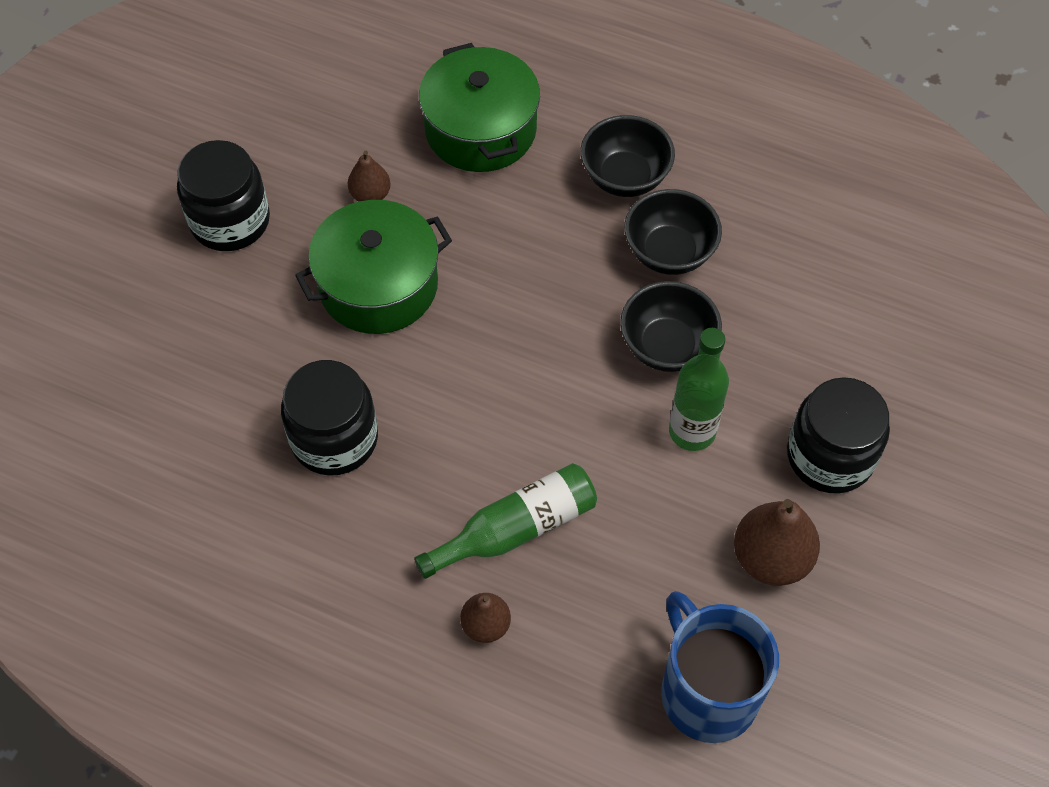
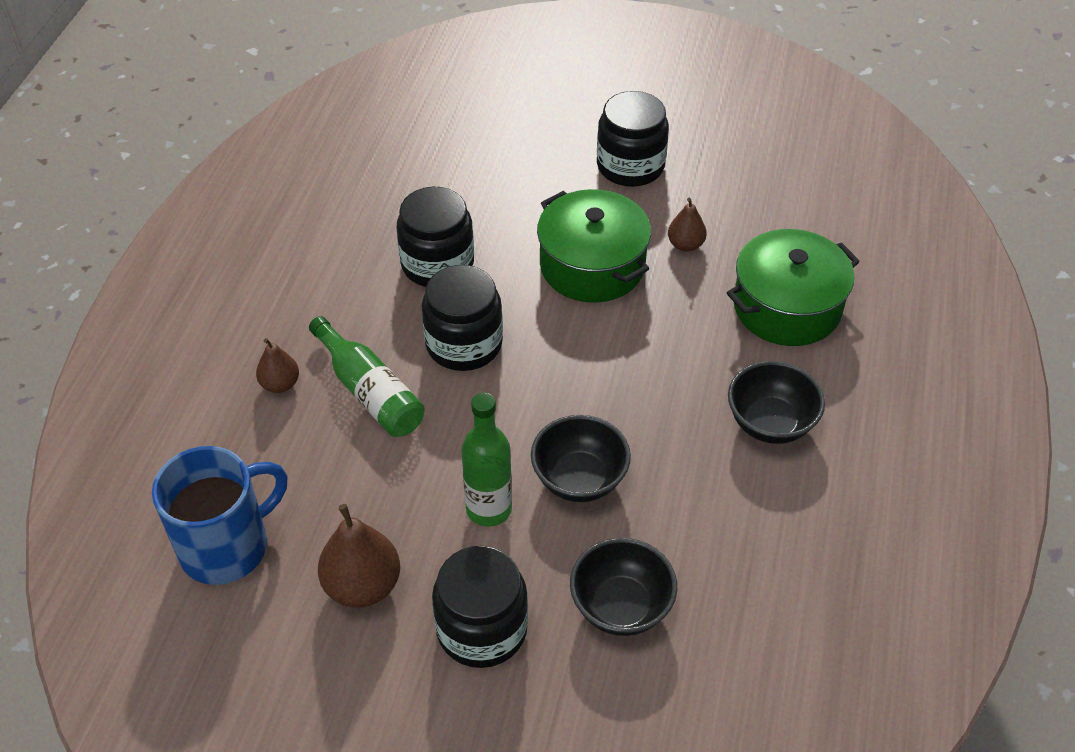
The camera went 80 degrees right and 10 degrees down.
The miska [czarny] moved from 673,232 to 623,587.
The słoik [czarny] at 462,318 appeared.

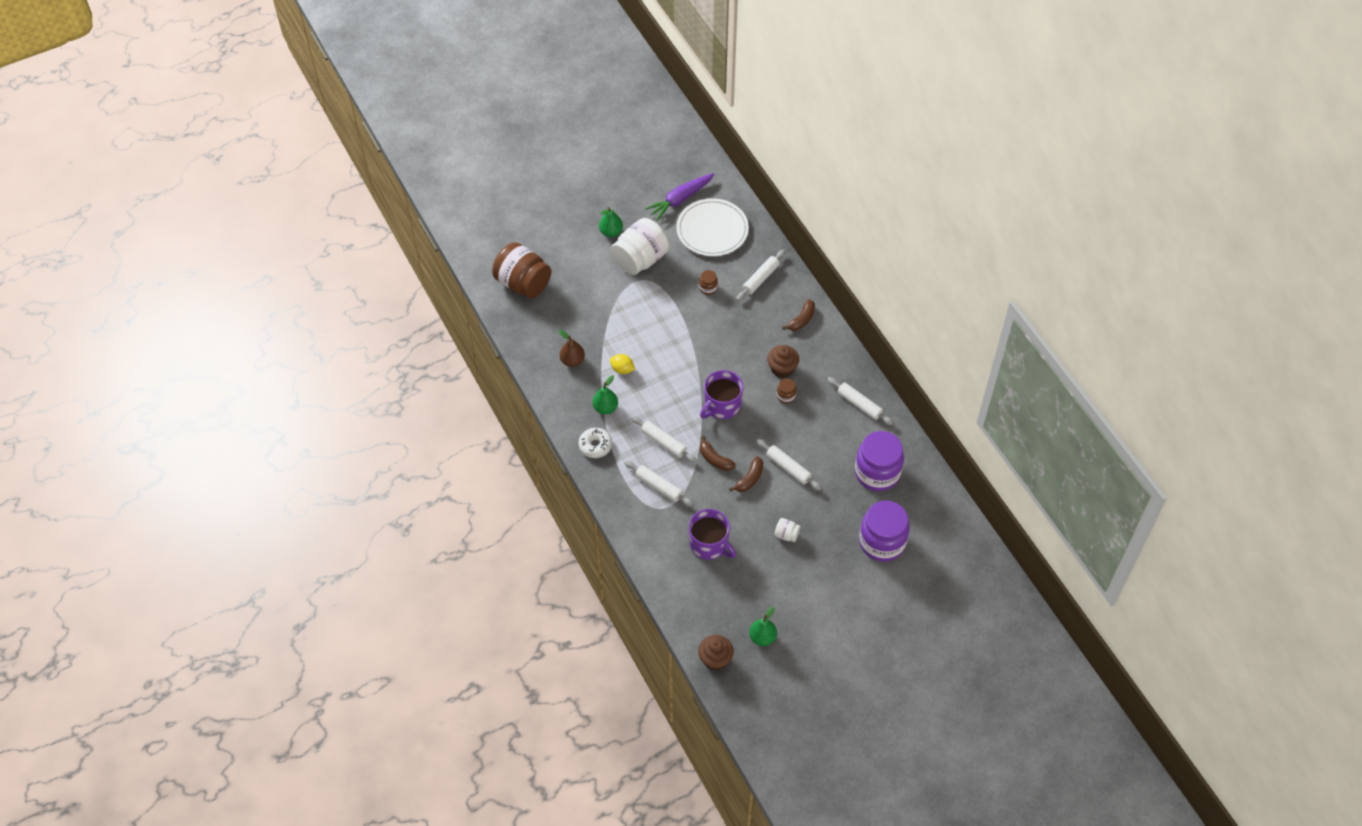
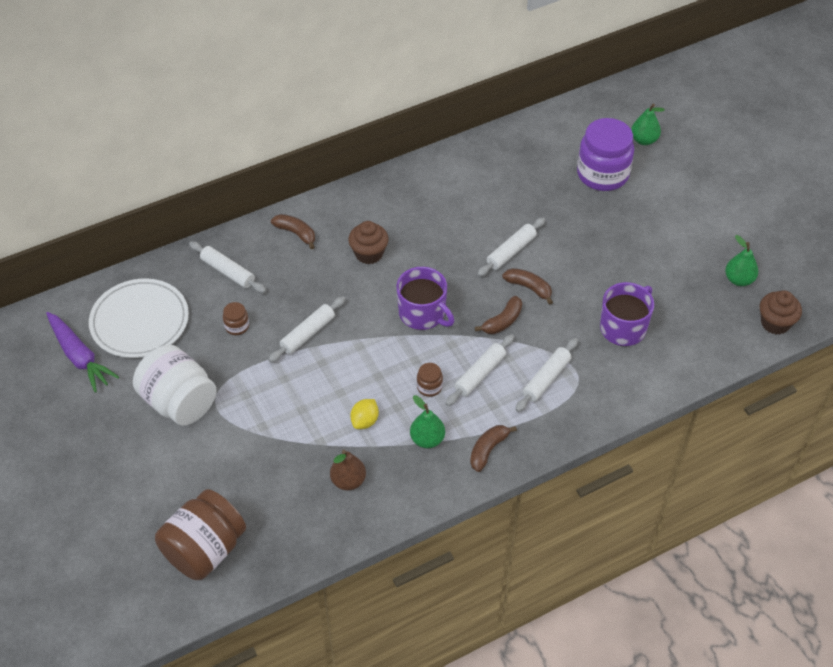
The camera went 90 degrees left and 5 degrees down.
The gruszka [zielony] moved from 611,222 to 648,124.
The wałek do ciasta [biały] moved from 860,401 to 306,329.
The słoik [brązowy] moved from 786,391 to 430,380.
The donut [biały] at 595,443 was replaced by the banan [brązowy] at 493,448.
The słoik [fioletowy] at 879,461 disappeared.
The słoik [biały] at 787,530 disappeared.

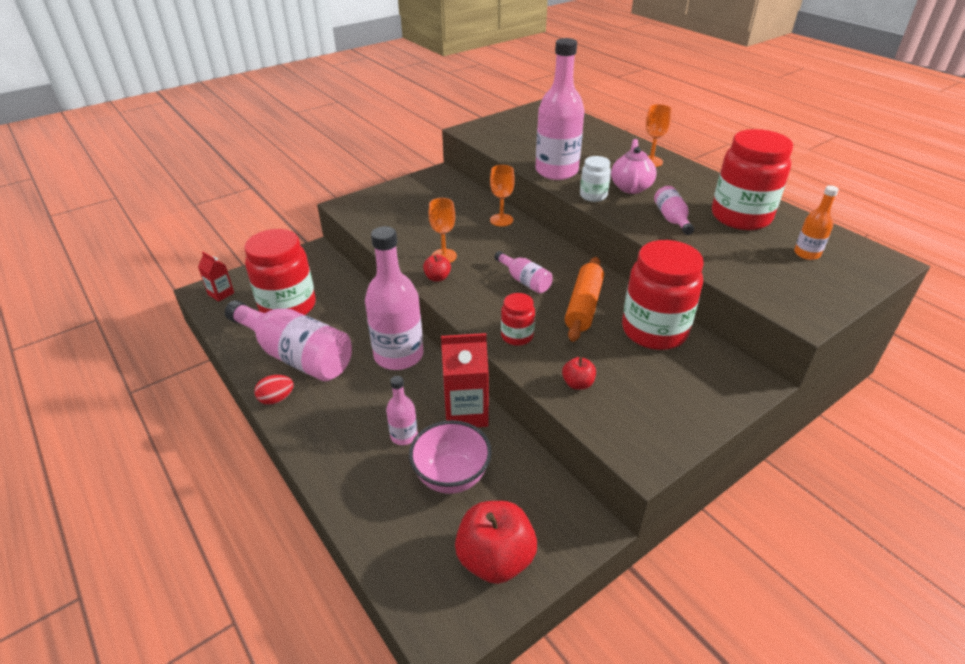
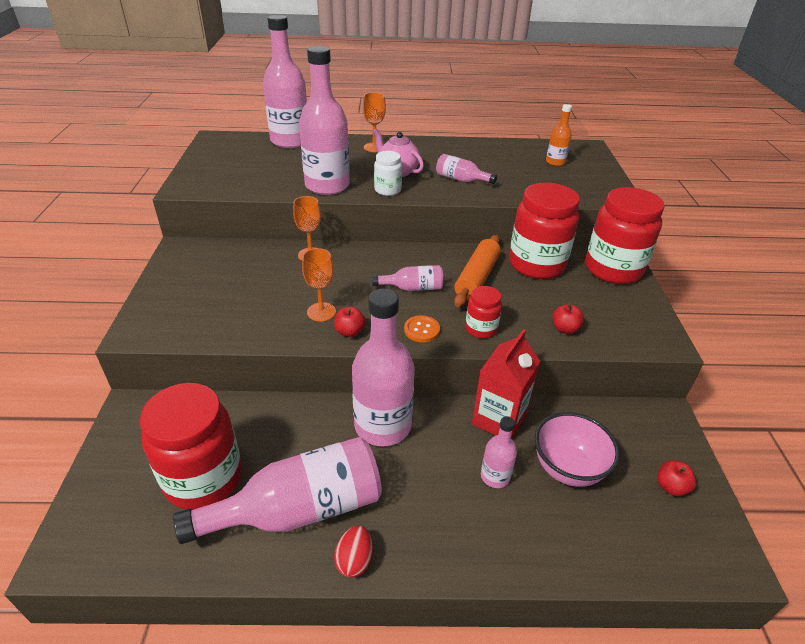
The camera went 55 degrees left and 0 degrees up.
The słoik [czerwony] moved from 752,179 to 625,235.
The karton mleka [czerwony] at 216,277 disappeared.
The wałek do ciasta [pomarańczowy] at 584,299 turned 60 degrees clockwise.
The jabłko [czerwony] at 496,542 changed to 0.49 times the size.
The butelka [różowy] at 285,81 appeared.
The guzik [pomarańczowy] at 422,328 appeared.

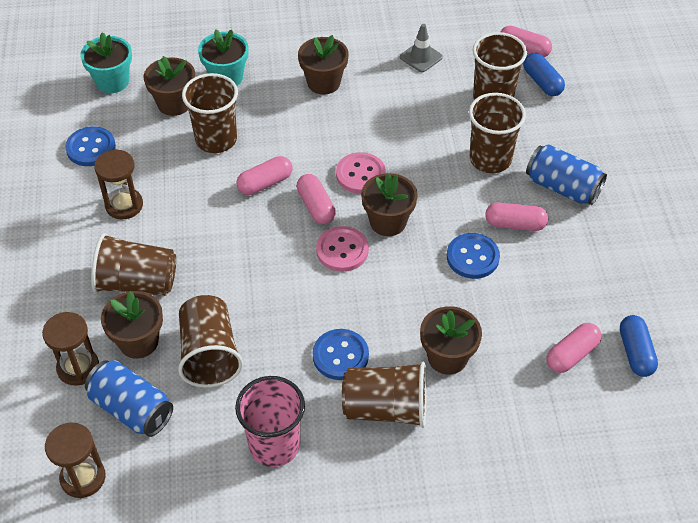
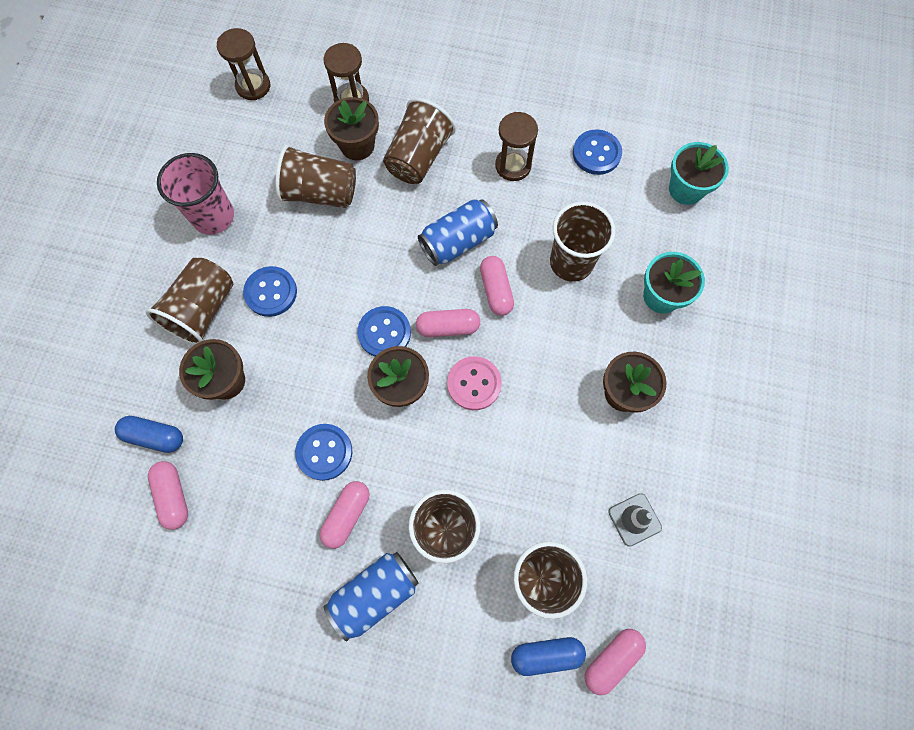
The camera went 110 degrees right and 20 degrees up.
The doniczka [brązowy] at 169,86 disappeared.
The guzik [różowy] at 342,249 became the guzik [niebieski] at 384,331.
The kapsułka [niebieski] moved from 639,346 to 149,434.
The puszka [niebieski] moved from 129,398 to 458,232.

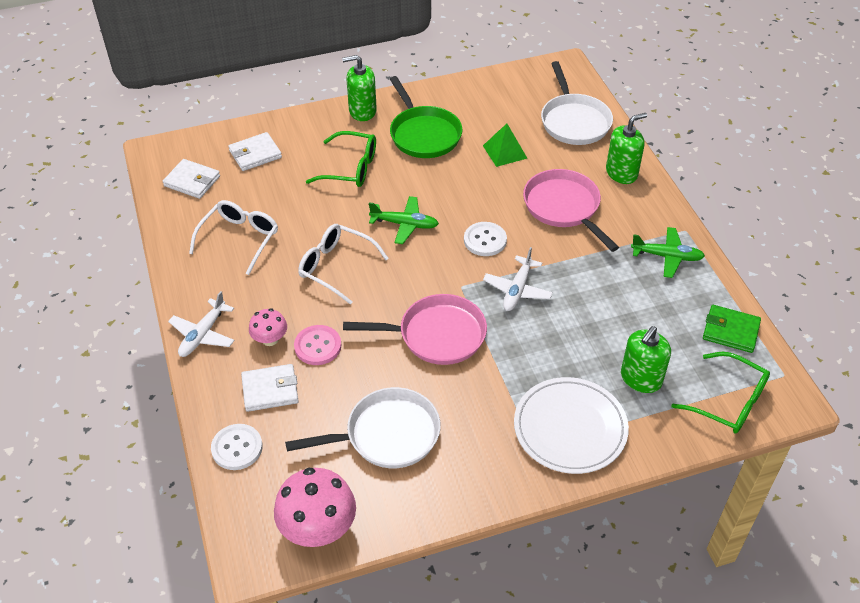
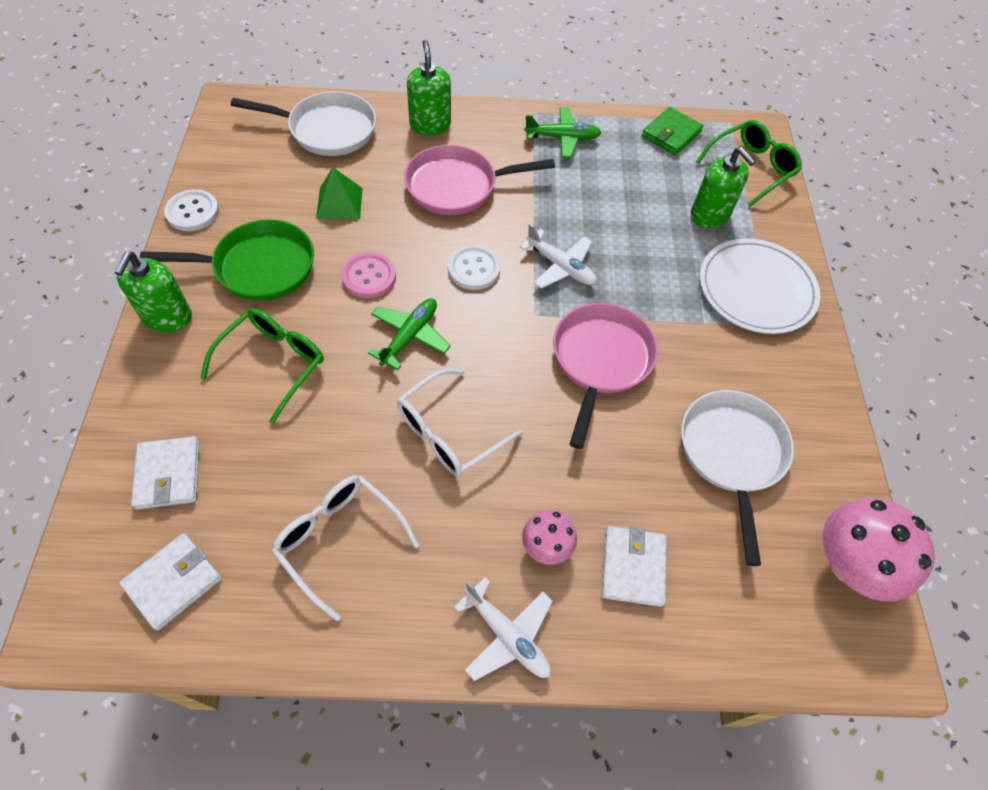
The camera went 75 degrees left and 10 degrees up.
The samolot [zielony] at 668,252 turned 60 degrees clockwise.
The guzik [różowy] moved from 317,345 to 369,275.
The guzik [biały] moved from 237,447 to 191,210.

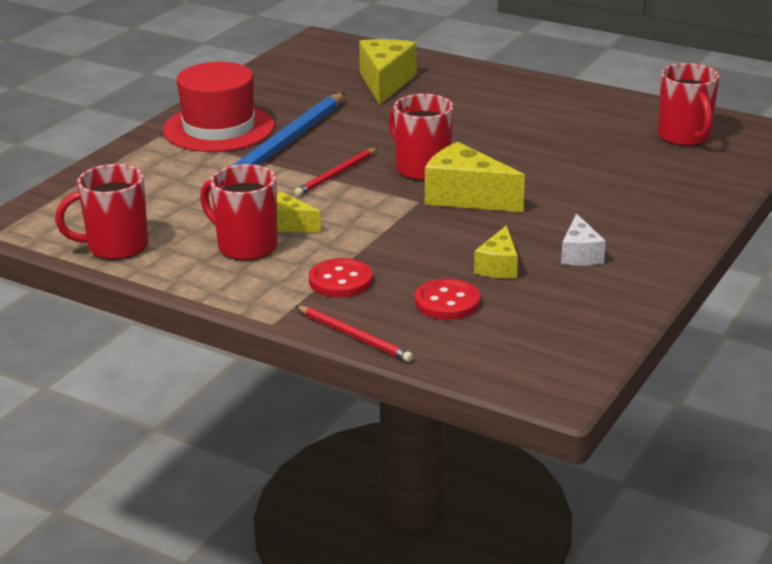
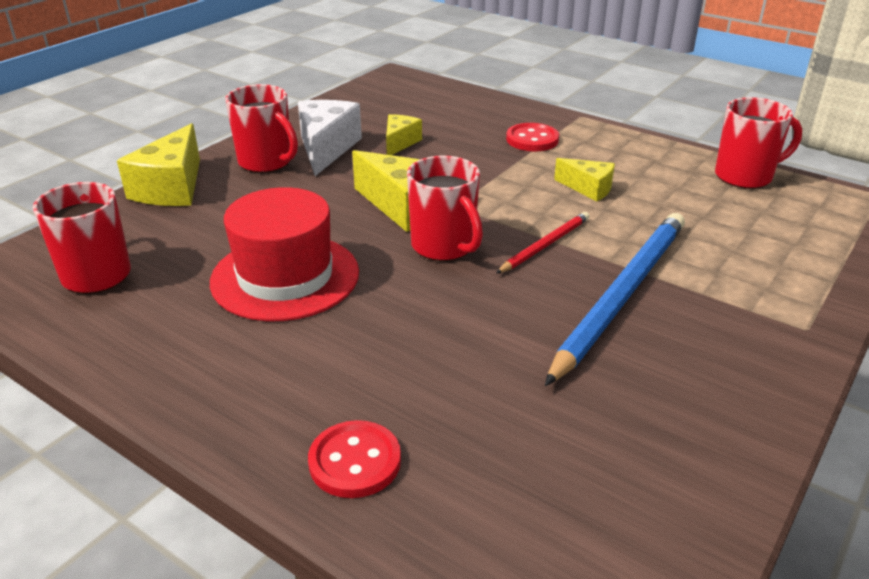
The camera went 175 degrees left and 5 degrees up.
The ser [żółty] moved from 387,72 to 158,164.
The kapelusz [czerwony] moved from 219,107 to 284,254.
The kubek [czerwony] moved from 238,212 to 261,128.
The ser [biały] at 583,239 changed to 1.72 times the size.
The guzik [czerwony] moved from 447,299 to 354,459.
The ołówek [czerwony] at 354,333 disappeared.

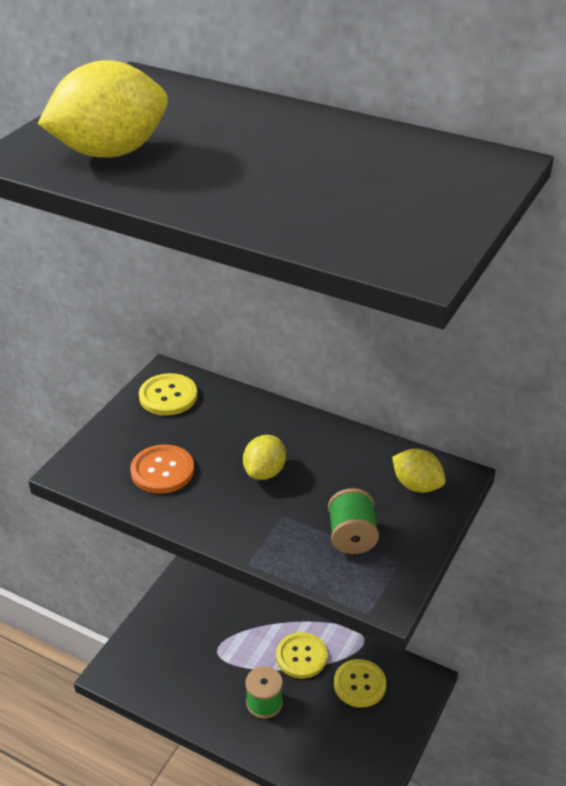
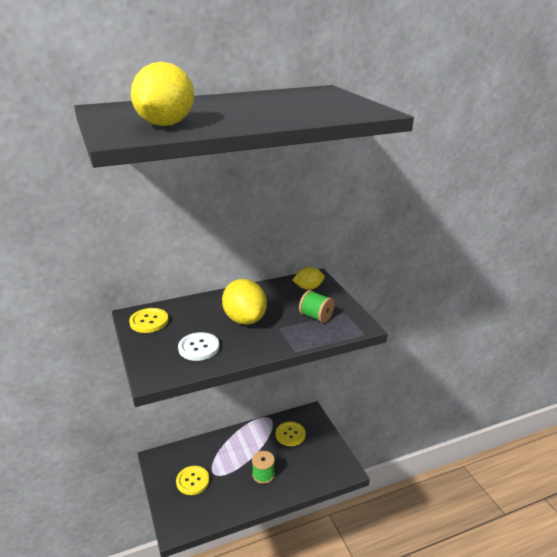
The camera went 50 degrees left and 10 degrees down.
The cytryna [żółty] at 264,457 changed to 1.73 times the size.
The guzik [pomarańczowy] at 162,469 became the guzik [biały] at 198,346.
The guzik [żółty] moved from 301,655 to 192,480.

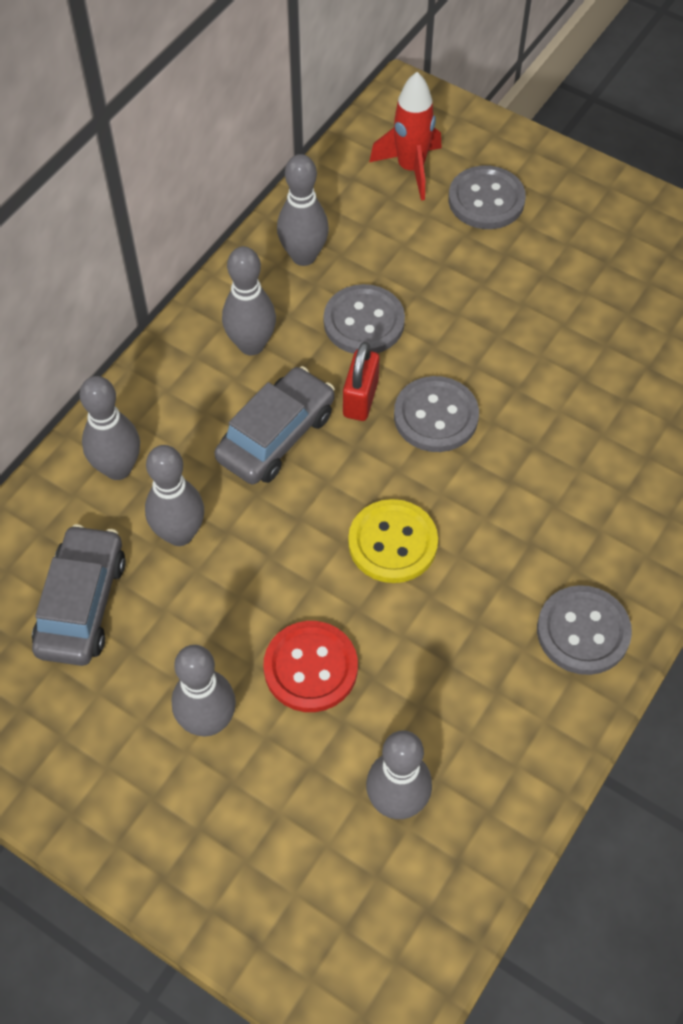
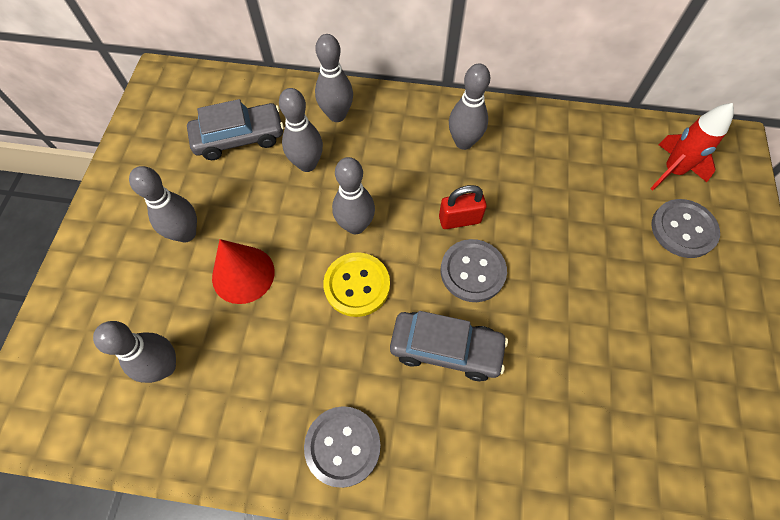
The camera went 65 degrees right and 5 degrees up.
The kręgiel [szary] moved from 303,210 to 353,195.
The guzik [szary] at 364,319 disappeared.
The samochód [szary] moved from 274,425 to 449,346.
The guzik [czerwony] at 310,666 was replaced by the stożek [czerwony] at 243,271.

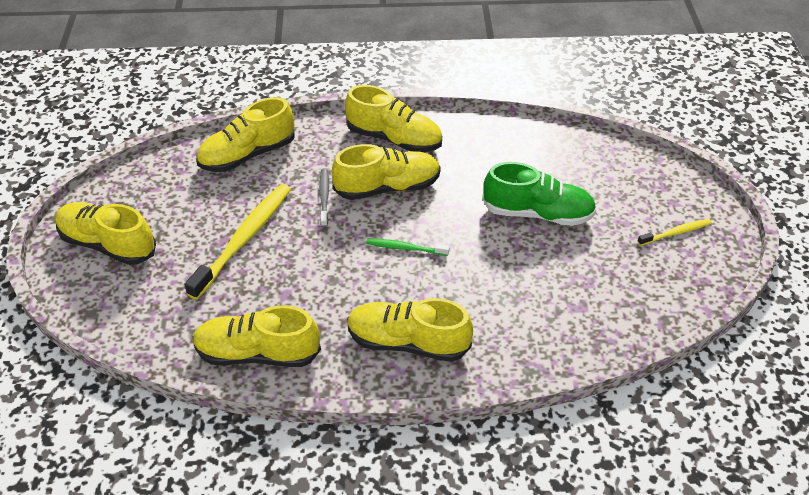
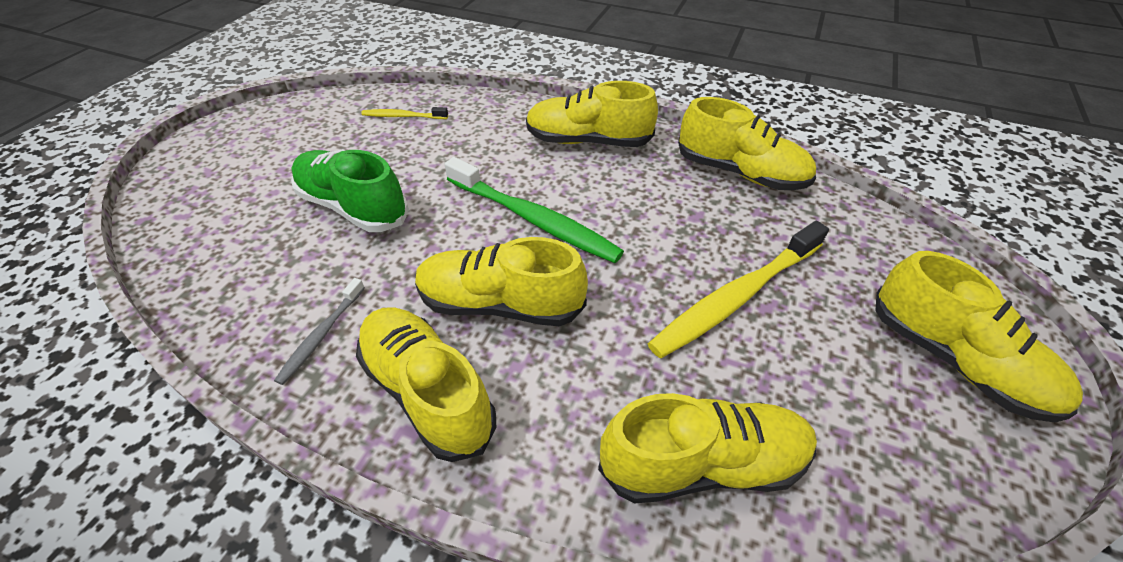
The camera went 155 degrees left and 0 degrees up.
The szczoteczka do zębów [szary] moved from 324,197 to 319,331.
The szczoteczka do zębów [żółty] moved from 674,232 to 404,113.
The szczoteczka do zębów [zielony] at 408,247 changed to 1.99 times the size.
The but [żółty] at 410,330 turned 150 degrees clockwise.

